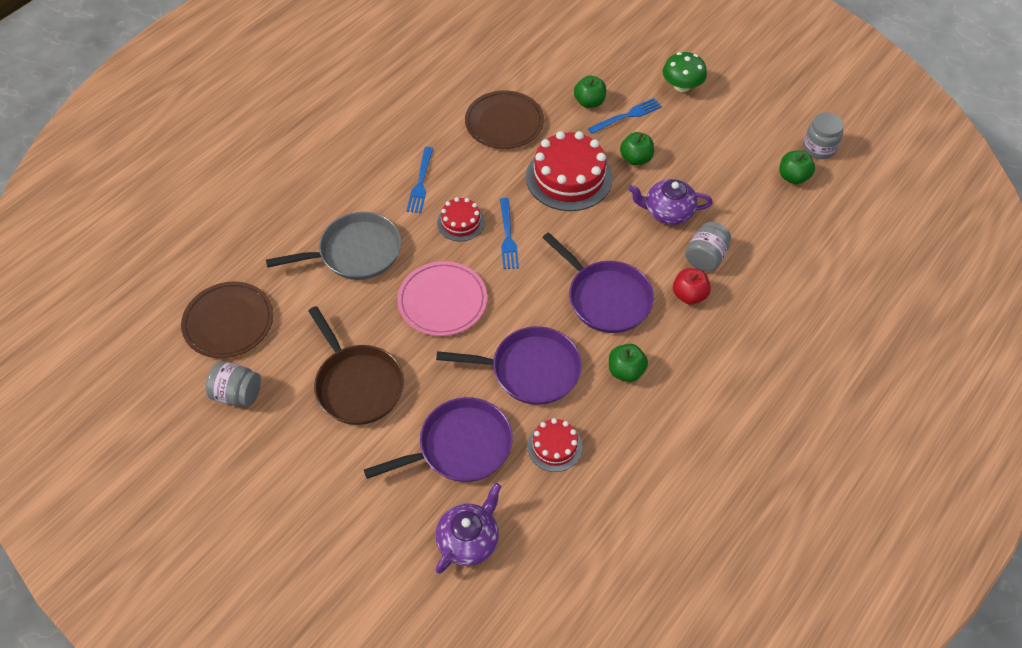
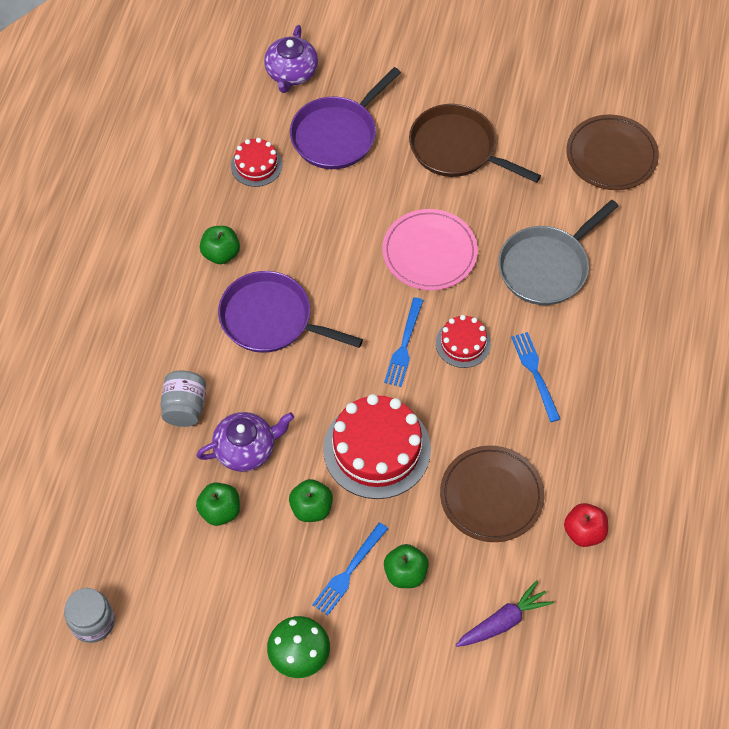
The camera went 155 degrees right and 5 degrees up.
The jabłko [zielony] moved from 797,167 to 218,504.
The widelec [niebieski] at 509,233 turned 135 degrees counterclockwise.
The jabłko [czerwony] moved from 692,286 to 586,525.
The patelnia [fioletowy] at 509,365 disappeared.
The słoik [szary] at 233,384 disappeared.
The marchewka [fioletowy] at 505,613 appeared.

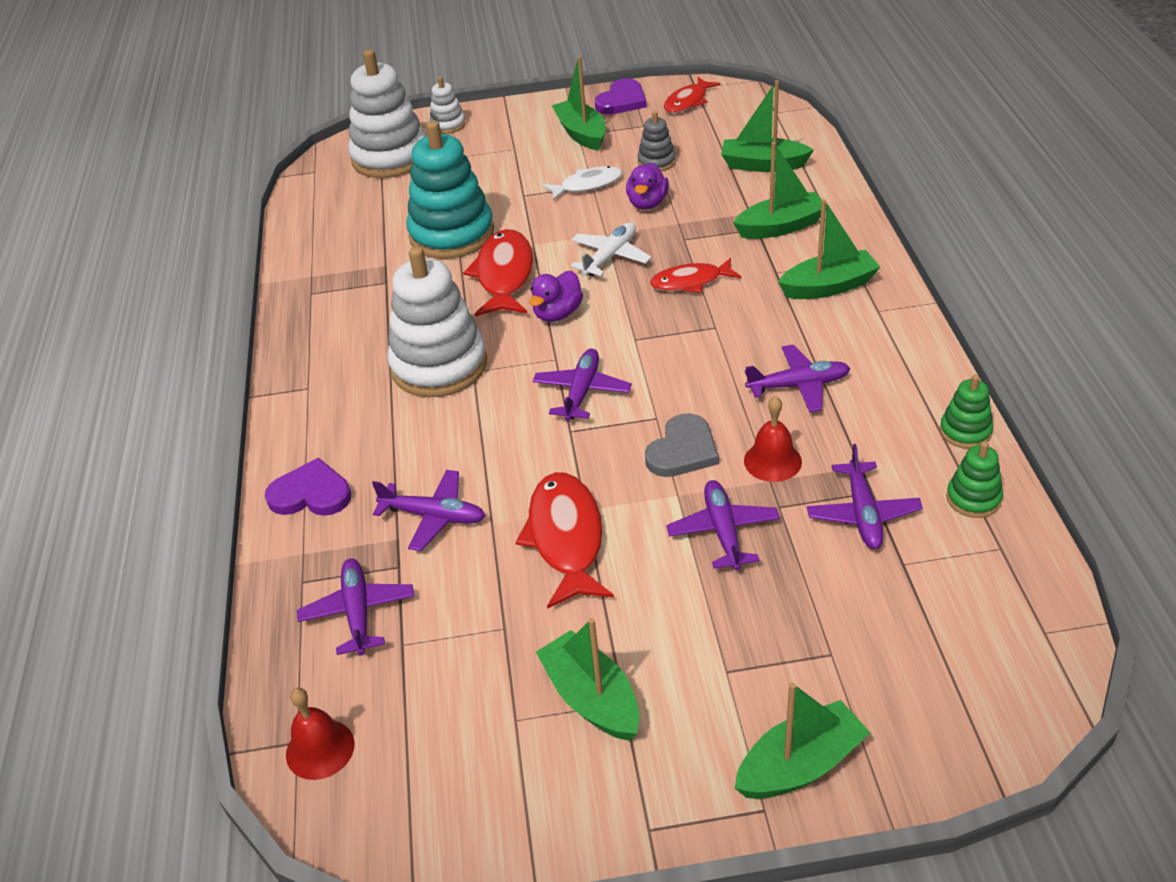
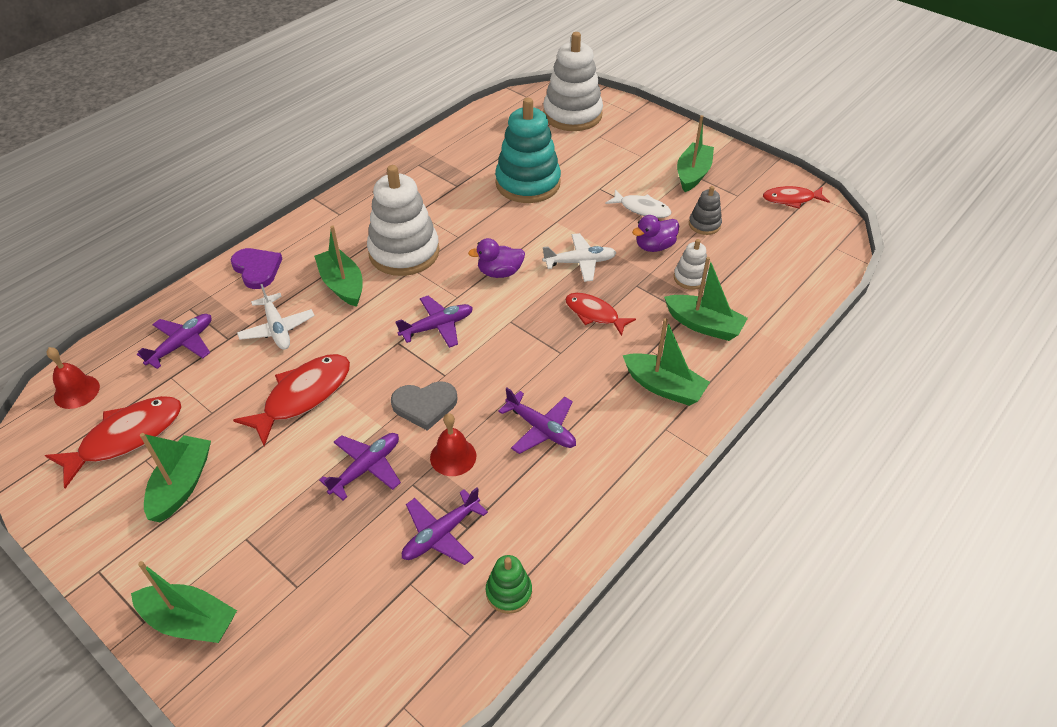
The camera went 45 degrees right and 5 degrees up.
The zabawka nakładanka [biały] moved from 447,105 to 691,264.
The serce [fioletowy] at 621,96 disappeared.
The łódka [zielony] moved from 767,126 to 338,266.
The ryba [czerwony] moved from 498,272 to 113,442.
The zabawka nakładanka [zielony] at 966,412 disappeared.
The samolot [fioletowy] at 428,510 became the samolot [biały] at 276,317.

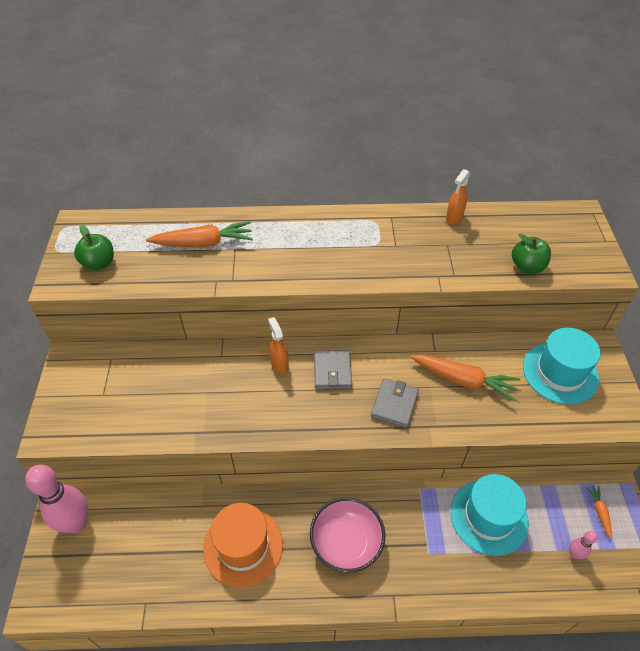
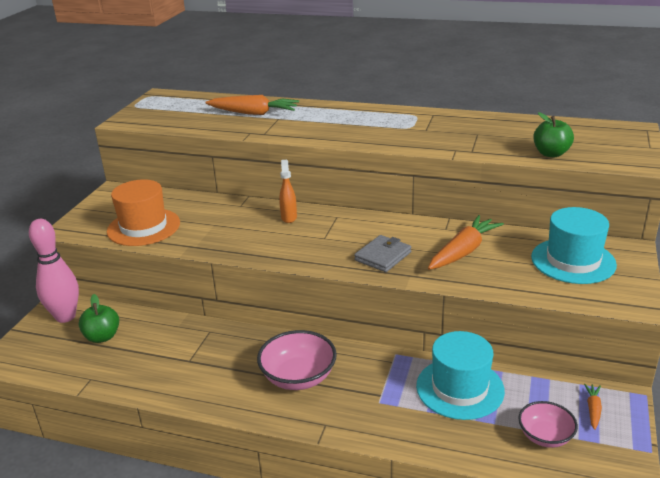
The camera went 20 degrees right and 20 degrees down.
The spryskiwacz [pomarańczowy] at 458,197 disappeared.
The jabłko [zielony] moved from 94,248 to 99,318.
The portfel [szary] at 333,369 disappeared.
The marchewka [pomarańczowy] at 465,378 turned 90 degrees counterclockwise.
The kapelusz [pomarańczowy] moved from 243,545 to 143,212.
The kręgiel [różowy] at 583,545 was replaced by the miska [różowy] at 548,424.

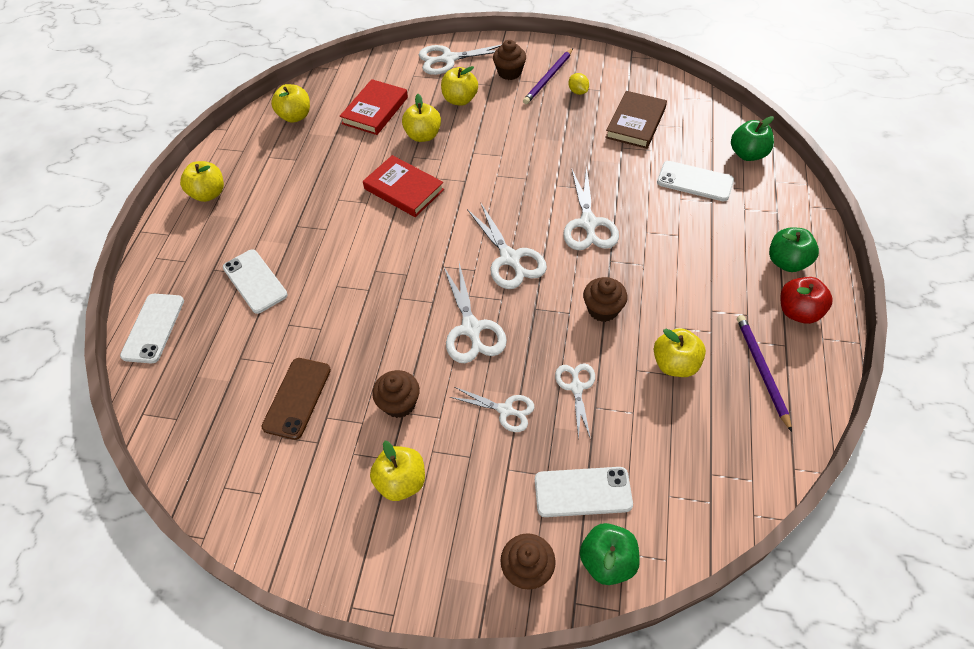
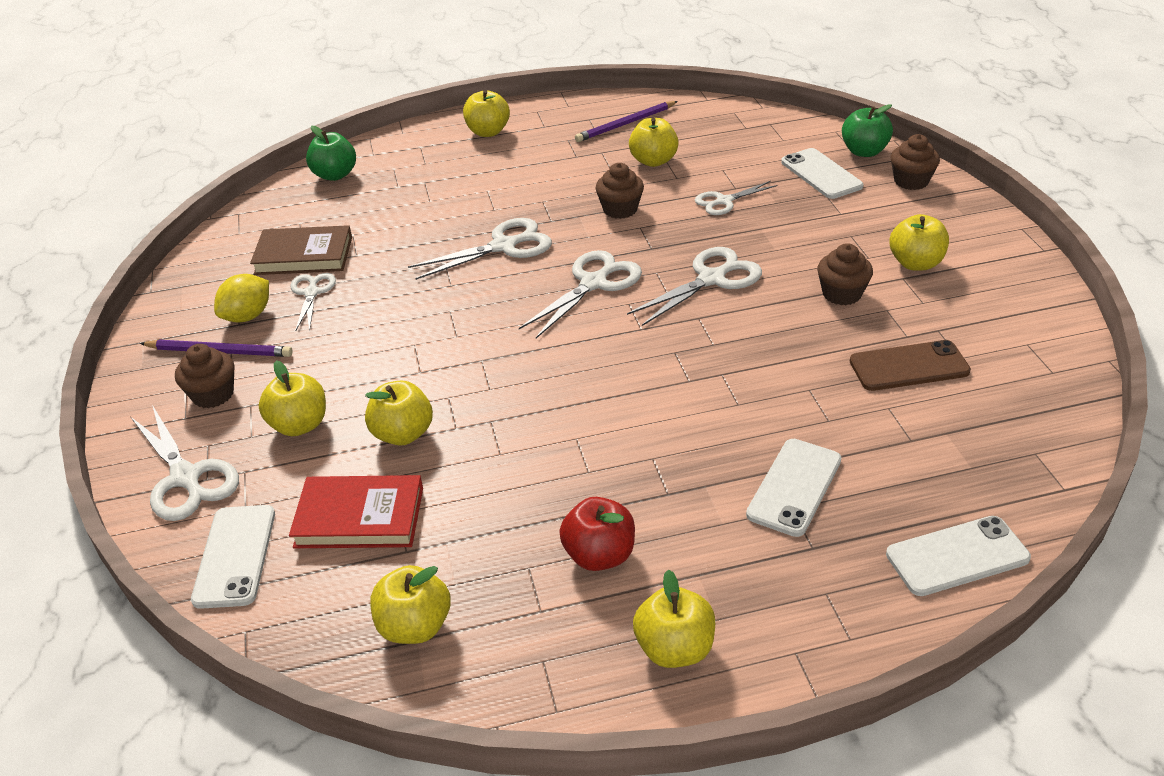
The camera went 115 degrees left and 15 degrees down.
The cytryna [żółty] at 578,84 changed to 1.52 times the size.
The książka [czerwony] at 403,186 disappeared.
The telefon [biały] moved from 695,181 to 233,557.
The jabłko [zielony] at 794,249 became the jabłko [żółty] at 486,113.
The jabłko [czerwony] moved from 806,300 to 597,534.
The nożyczki [biały] moved from 492,409 to 313,302.

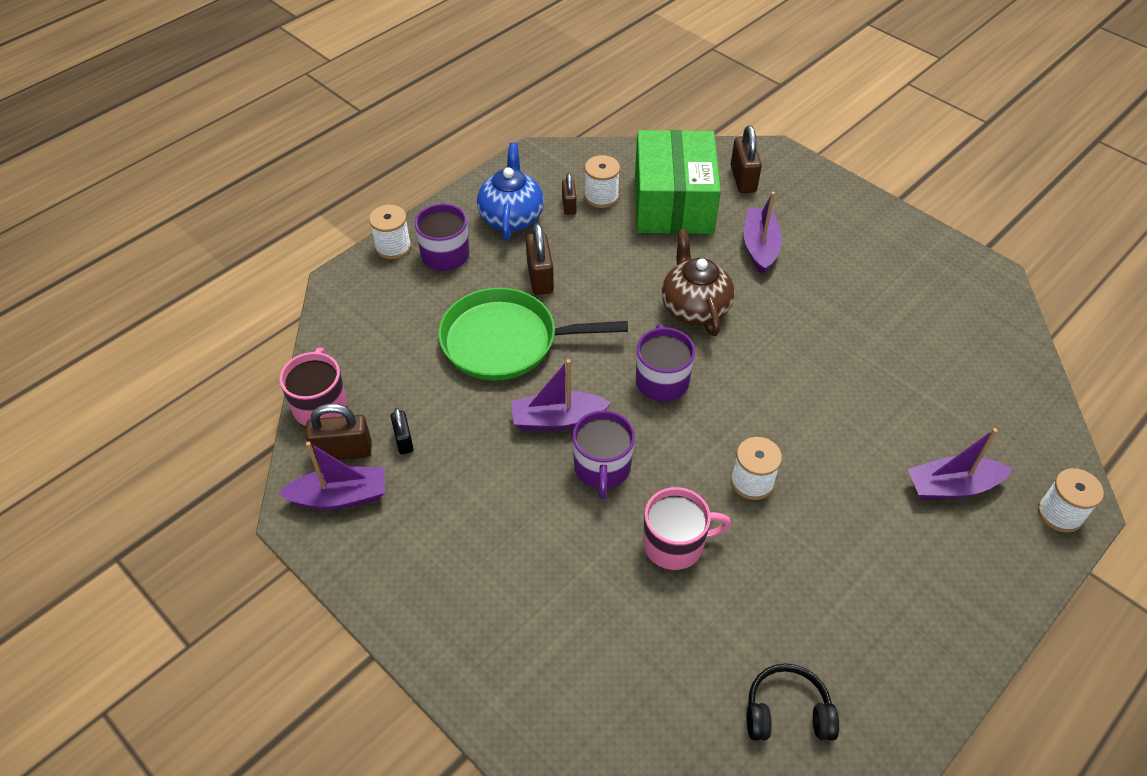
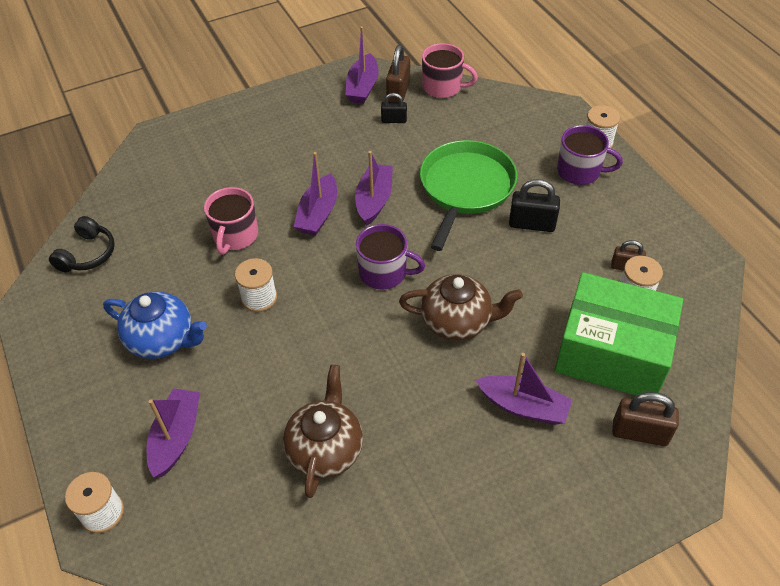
The camera went 110 degrees right and 0 degrees up.
The imbryk [niebieski] moved from 510,191 to 155,325.
The kłódka [brązowy] at 540,259 became the kłódka [czarny] at 534,205.
The kubek [fioletowy] at 604,454 was replaced by the łódka [fioletowy] at 315,194.
The imbryk [brązowy] at 323,431 appeared.

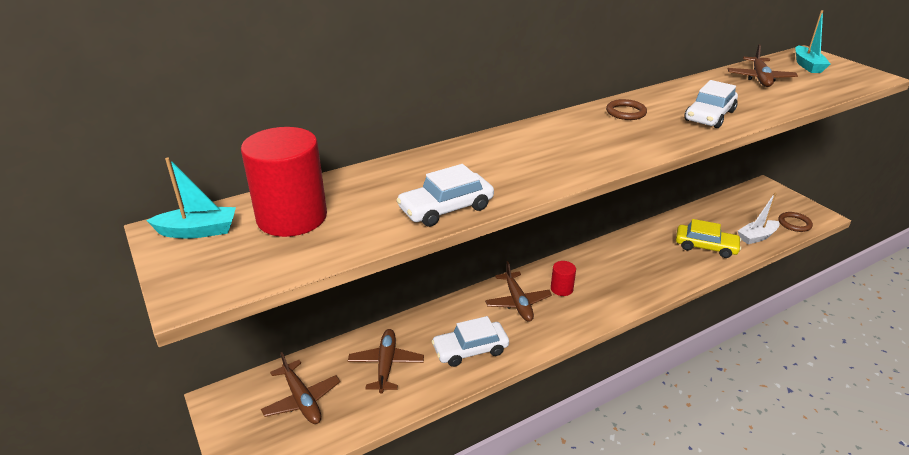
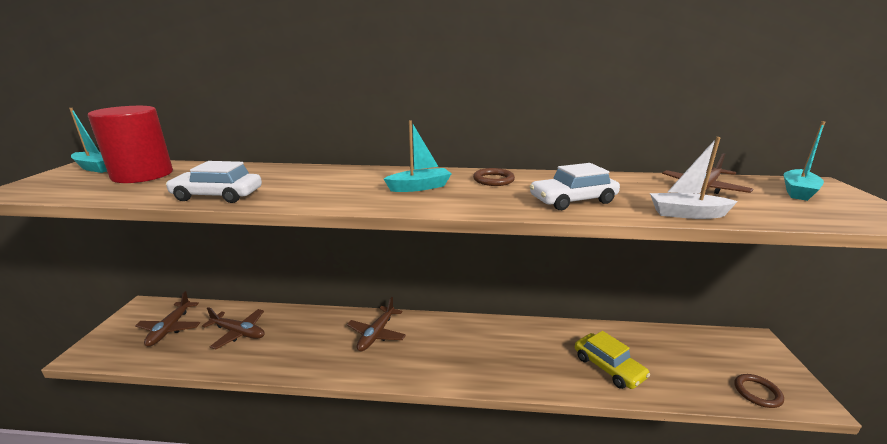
The camera went 35 degrees right and 10 degrees down.
The łódka [biały] moved from 759,218 to 694,178.
The walec [czerwony] at 563,278 disappeared.
The samochód [biały] at 470,341 disappeared.
The samolot [brązowy] at 386,361 turned 75 degrees clockwise.
The łódka [turkusowy] at 418,156 appeared.

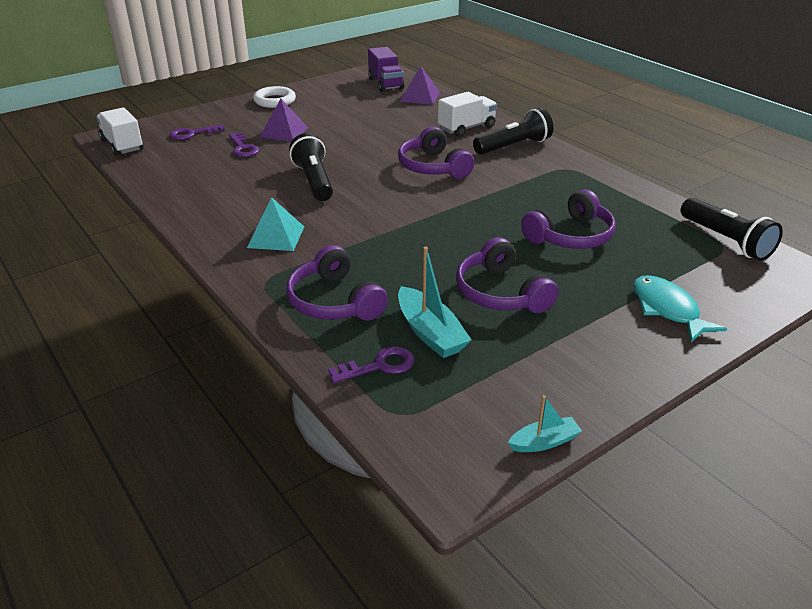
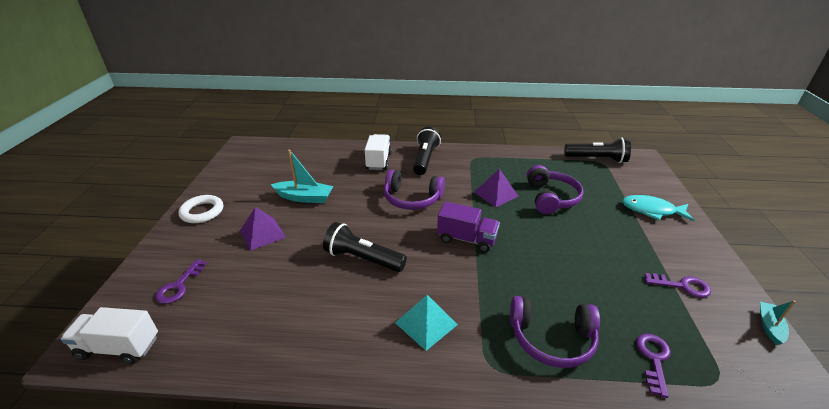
The camera went 50 degrees left and 0 degrees up.
The ciężarówka [fioletowy] moved from 386,69 to 468,227.
The piramida [fioletowy] moved from 420,85 to 496,188.
The klucz [fioletowy] moved from 244,145 to 678,285.
The słuchawki [fioletowy] at 507,275 disappeared.
The łódka [turkusowy] moved from 434,302 to 302,176.

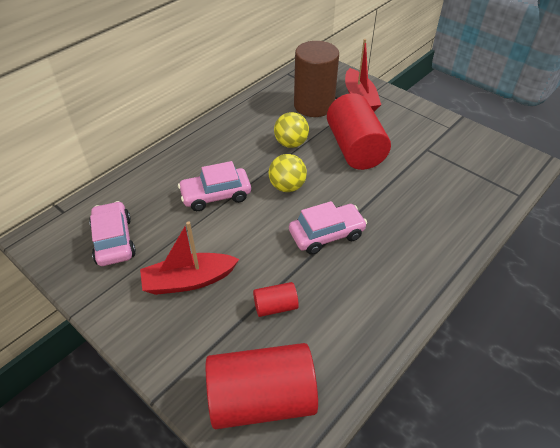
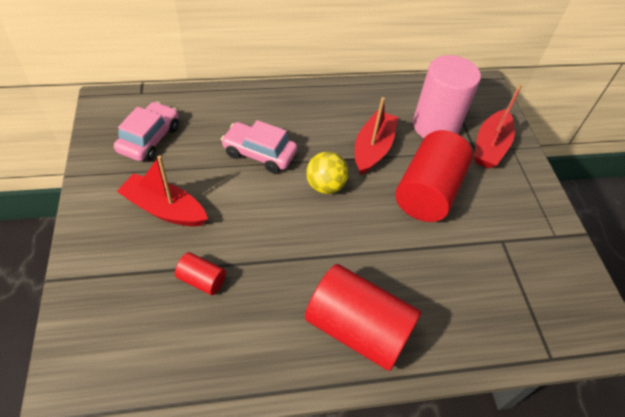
The camera went 35 degrees right and 5 degrees up.
The walec [brązowy] at 316,79 became the walec [różowy] at 447,96.
The piłka [żółty] at 291,130 was replaced by the łódka [czerwony] at 376,136.
The samochód [różowy] at 328,228 disappeared.
The walec [czerwony] moved from 262,386 to 363,317.

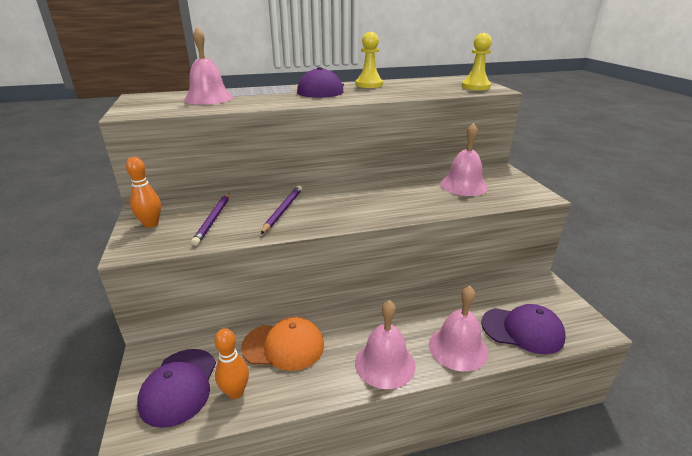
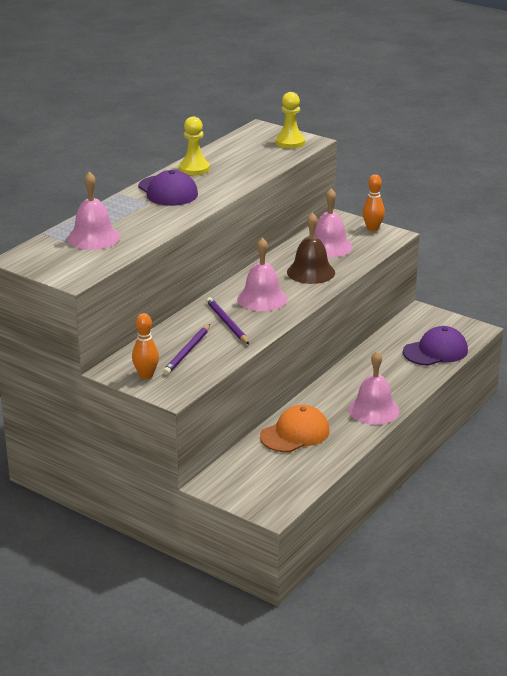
The camera went 40 degrees left and 0 degrees up.
The ołówek [fioletowy] at 210,219 turned 60 degrees clockwise.
The dzwonek [różowy] moved from 458,329 to 262,274.
The kręgiel [pomarańczowy] moved from 231,363 to 373,202.
The czapka [fioletowy] at 176,388 disappeared.
The dzwonek [brązowy] at 311,248 appeared.

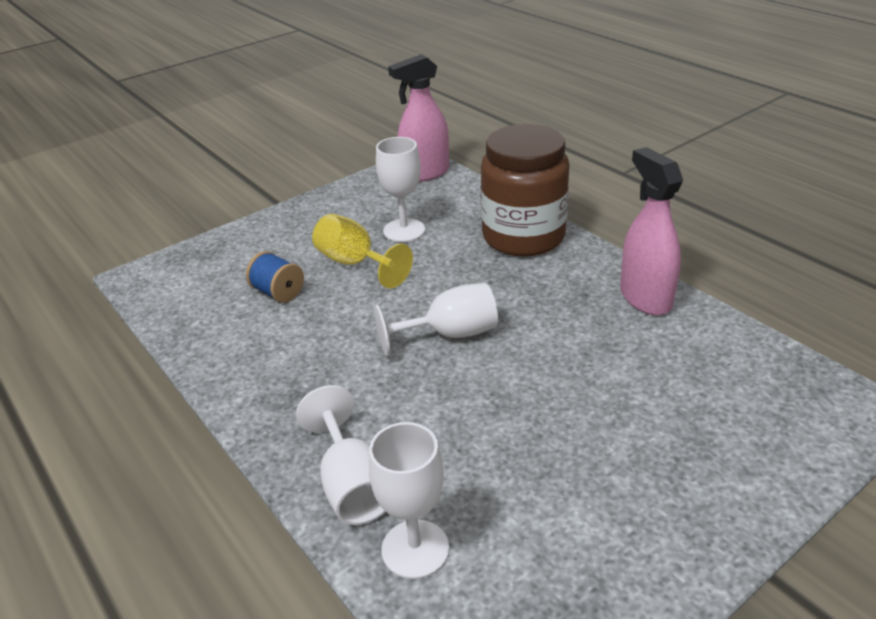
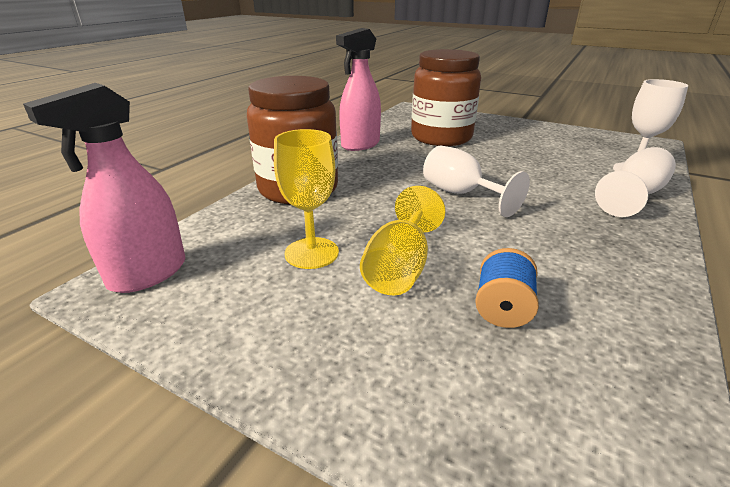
The camera went 115 degrees left and 5 degrees down.
The spryskiwacz [różowy] at 418,118 turned 90 degrees clockwise.
The kielich [biały] at 400,189 became the kielich [żółty] at 306,199.
The słoik [brązowy] at 446,97 appeared.

